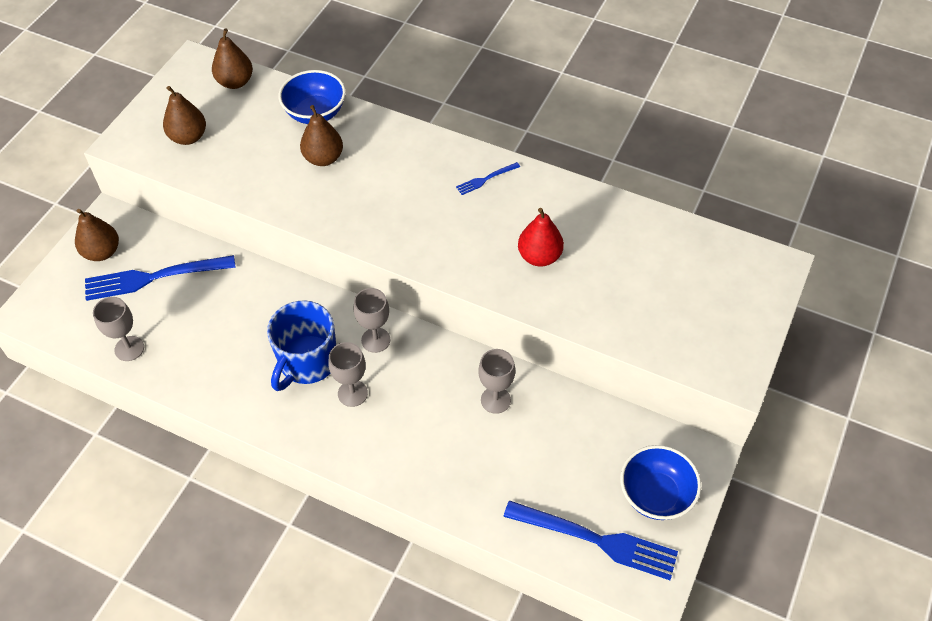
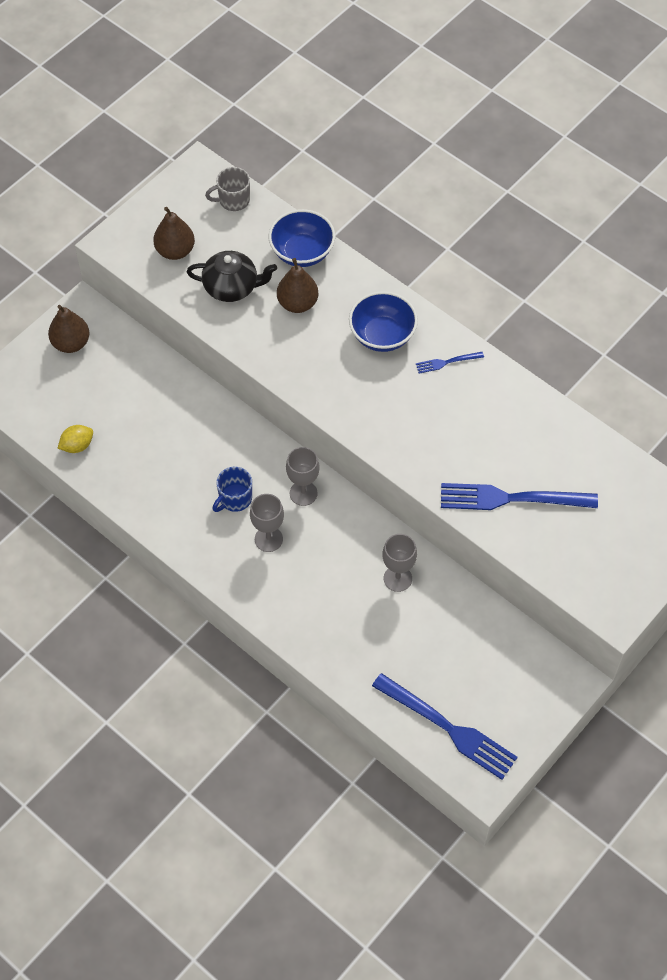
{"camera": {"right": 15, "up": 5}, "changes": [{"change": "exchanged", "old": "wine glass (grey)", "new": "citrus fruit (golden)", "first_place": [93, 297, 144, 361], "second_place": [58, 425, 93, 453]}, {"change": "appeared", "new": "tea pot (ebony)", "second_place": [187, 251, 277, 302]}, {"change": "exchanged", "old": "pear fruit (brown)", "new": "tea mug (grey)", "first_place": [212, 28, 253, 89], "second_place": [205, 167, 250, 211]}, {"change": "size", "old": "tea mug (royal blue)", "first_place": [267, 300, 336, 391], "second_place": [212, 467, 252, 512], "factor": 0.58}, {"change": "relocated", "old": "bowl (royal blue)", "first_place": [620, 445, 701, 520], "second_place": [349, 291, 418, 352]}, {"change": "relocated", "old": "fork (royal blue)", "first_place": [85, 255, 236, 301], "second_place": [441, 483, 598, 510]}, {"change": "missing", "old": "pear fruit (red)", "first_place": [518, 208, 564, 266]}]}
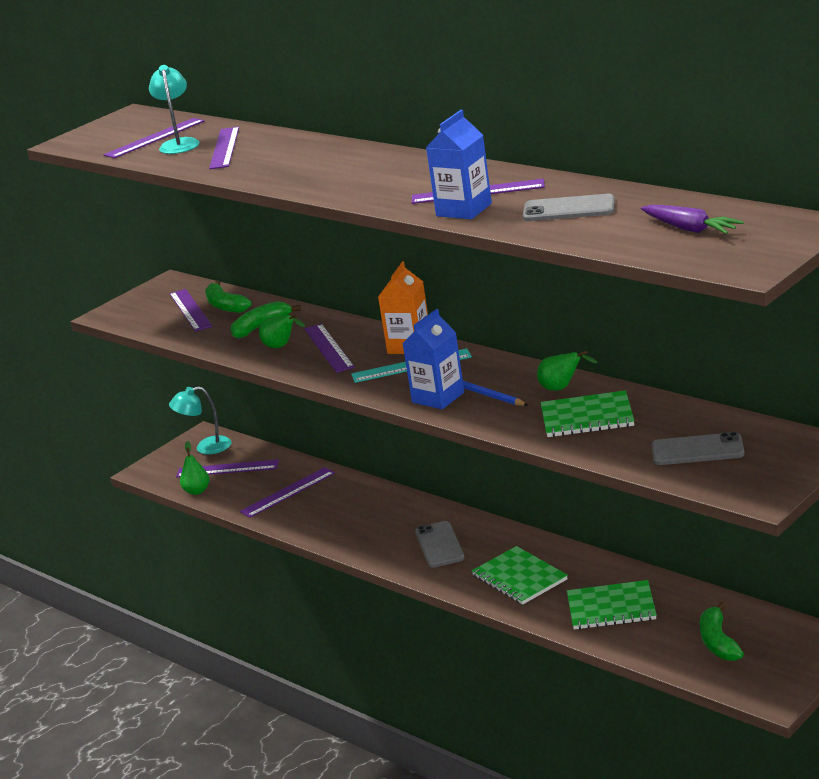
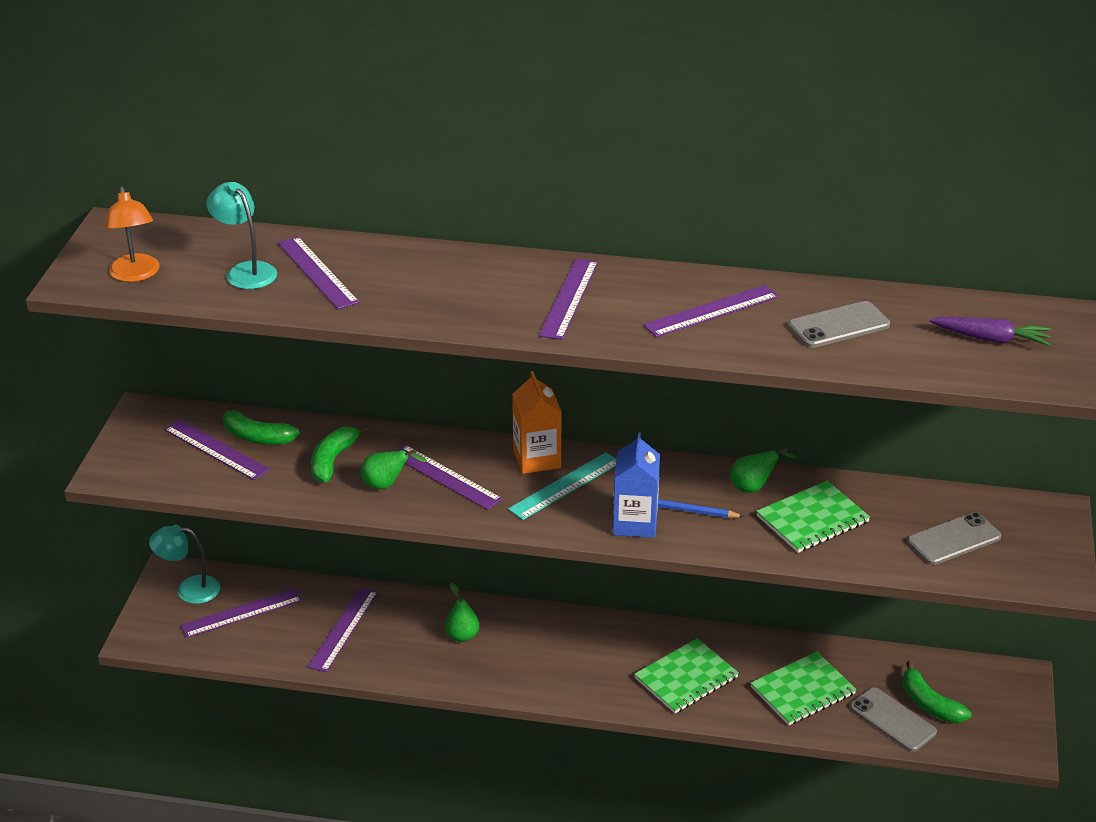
{"camera": {"right": -35, "up": 10}, "changes": [{"change": "appeared", "new": "reading lamp (orange-coloured)", "second_place": [104, 187, 159, 282]}, {"change": "spun", "old": "reading lamp (aqua)", "first_place": [169, 386, 231, 454], "second_place": [149, 525, 220, 604], "degrees": 45}, {"change": "relocated", "old": "pear fruit (emerald)", "first_place": [180, 441, 209, 495], "second_place": [445, 583, 479, 642]}, {"change": "relocated", "old": "straightedge (violet)", "first_place": [103, 118, 205, 158], "second_place": [539, 258, 598, 340]}, {"change": "spun", "old": "notepad (emerald)", "first_place": [472, 546, 568, 605], "second_place": [634, 638, 739, 713], "degrees": -60}, {"change": "relocated", "old": "mobile phone (grey)", "first_place": [415, 521, 464, 567], "second_place": [850, 687, 937, 752]}, {"change": "missing", "old": "milk carton (royal blue)", "first_place": [426, 110, 492, 219]}]}
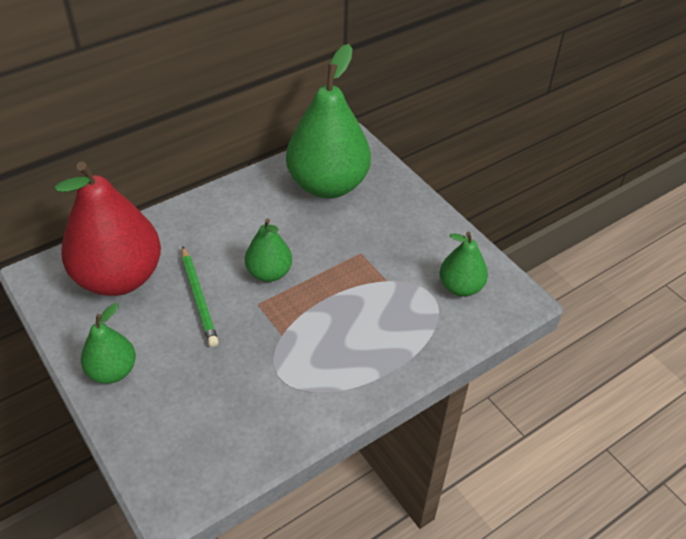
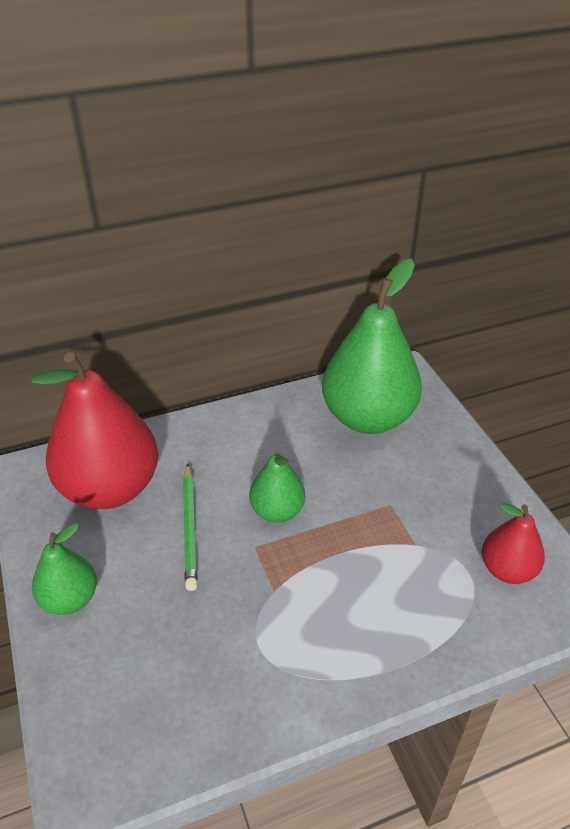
{"camera": {"right": 15, "up": -5}, "changes": [{"change": "colour", "old": "pear fruit (emerald)", "new": "pear fruit (red)", "first_place": [440, 232, 488, 297], "second_place": [482, 504, 545, 584]}]}
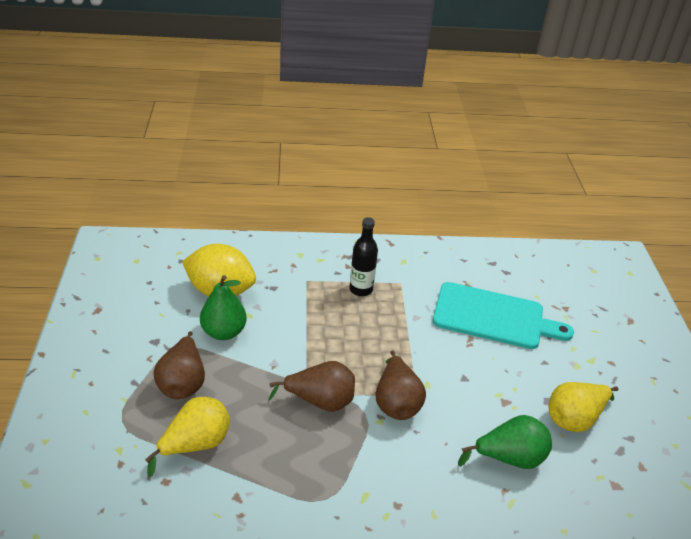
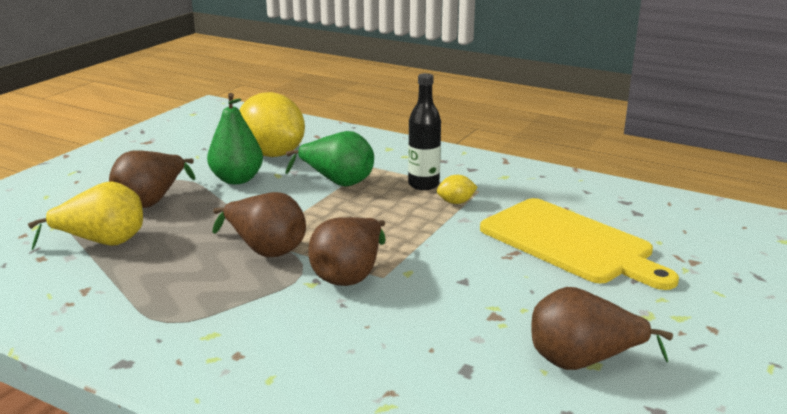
{"camera": {"right": 35, "up": -15}, "changes": [{"change": "relocated", "old": "pear fruit (emerald)", "first_place": [458, 415, 552, 469], "second_place": [285, 131, 374, 187]}, {"change": "appeared", "new": "citrus fruit (golden)", "second_place": [437, 175, 478, 204]}, {"change": "colour", "old": "bread board (aqua)", "new": "bread board (golden)", "first_place": [433, 282, 574, 349], "second_place": [480, 198, 679, 290]}, {"change": "colour", "old": "pear fruit (golden)", "new": "pear fruit (brown)", "first_place": [549, 382, 619, 432], "second_place": [531, 287, 673, 370]}]}
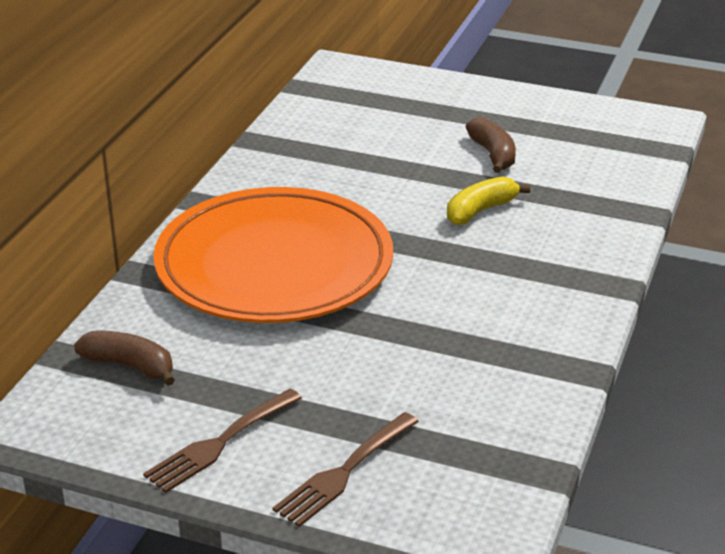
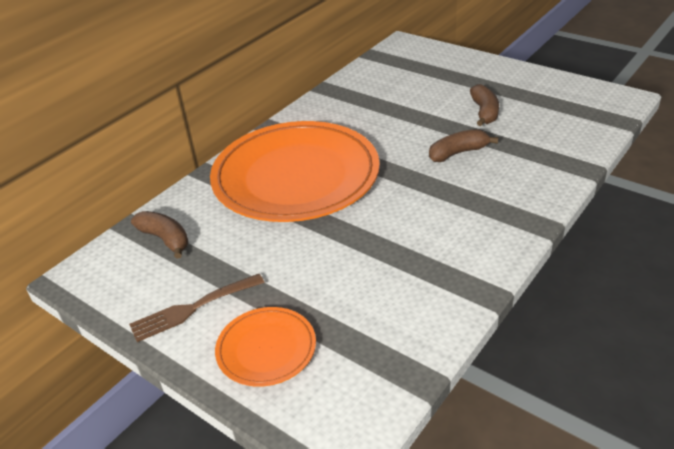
{"camera": {"right": 20, "up": 5}, "changes": [{"change": "exchanged", "old": "fork (brown)", "new": "flat dish (orange-coloured)", "first_place": [273, 412, 419, 527], "second_place": [215, 307, 316, 387]}, {"change": "colour", "old": "banana fruit (golden)", "new": "banana fruit (brown)", "first_place": [447, 176, 530, 225], "second_place": [429, 129, 498, 162]}]}
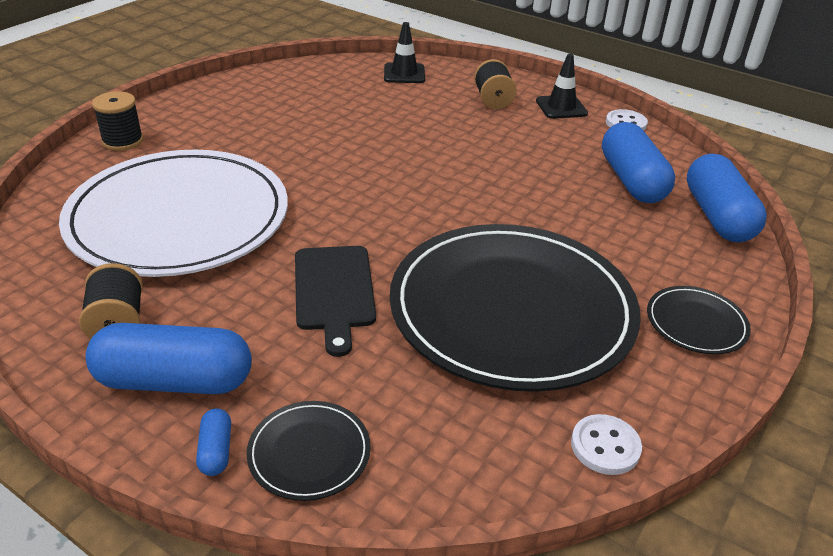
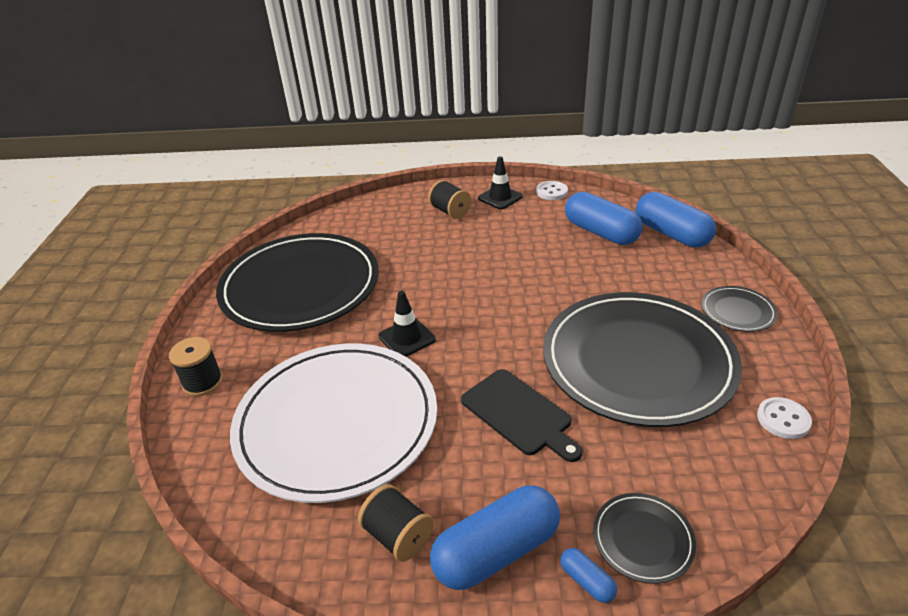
{"camera": {"right": -30, "up": 0}, "changes": [{"change": "appeared", "new": "flat dish (ebony)", "second_place": [216, 233, 379, 332]}, {"change": "relocated", "old": "traffic cone (ebony)", "first_place": [384, 22, 425, 83], "second_place": [378, 291, 436, 357]}]}
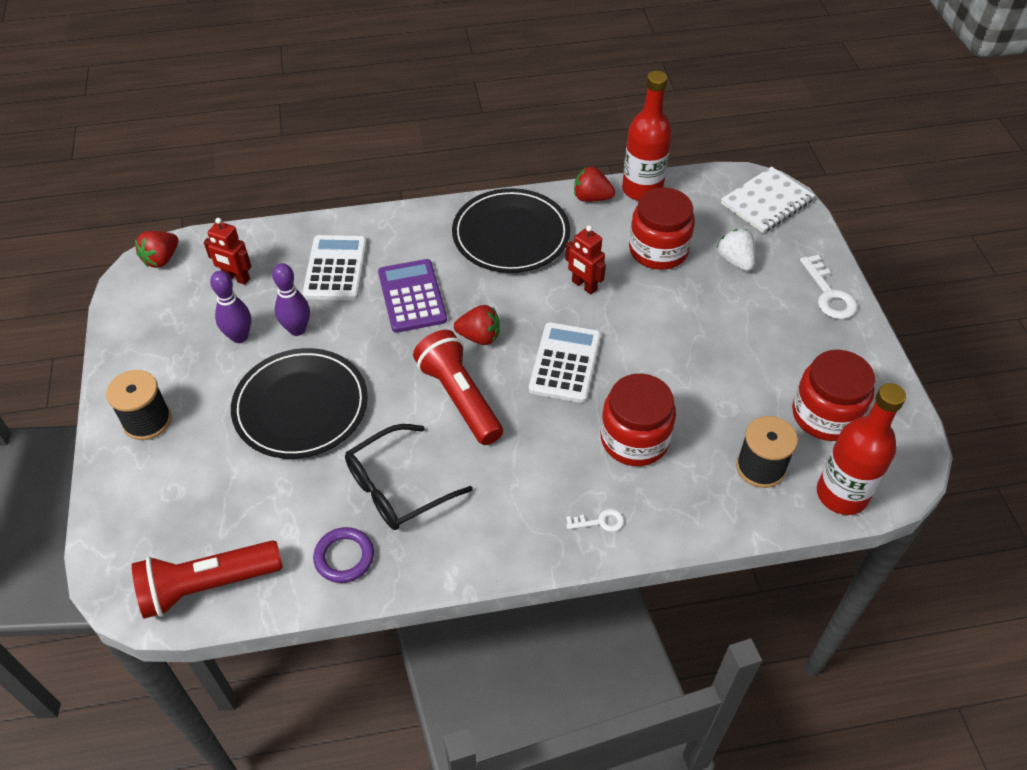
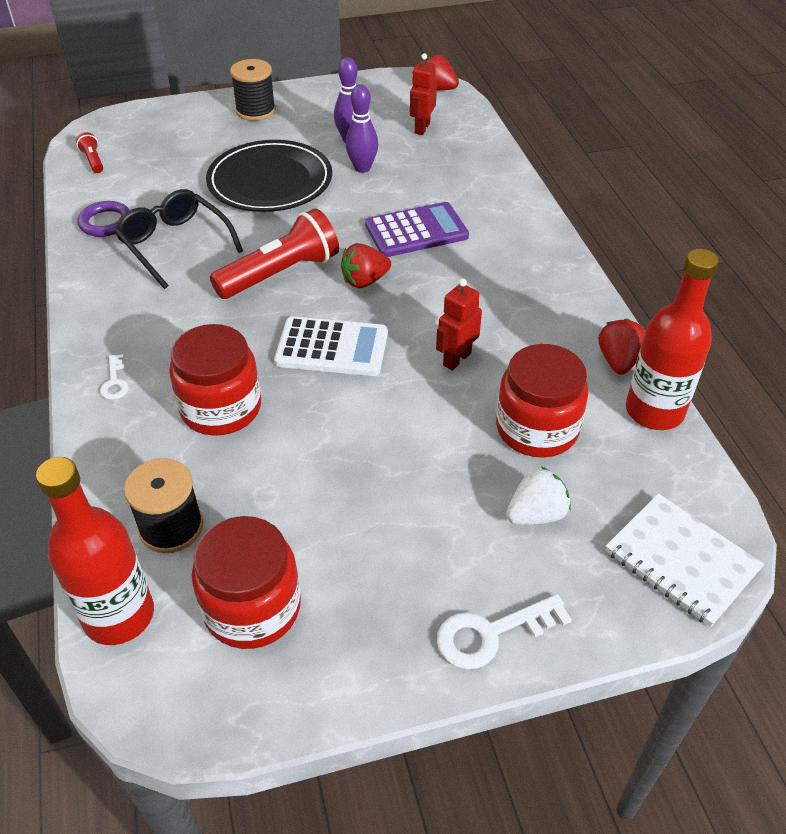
{"camera": {"right": 85, "up": -5}, "changes": [{"change": "size", "old": "torch (red)", "first_place": [132, 540, 282, 619], "second_place": [76, 132, 103, 173], "factor": 0.45}, {"change": "spun", "old": "berry (red)", "first_place": [454, 305, 500, 345], "second_place": [341, 243, 391, 288], "degrees": 60}, {"change": "missing", "old": "pocket calculator (snow-white)", "first_place": [303, 235, 367, 300]}, {"change": "missing", "old": "flat dish (ebony)", "first_place": [452, 188, 570, 273]}]}
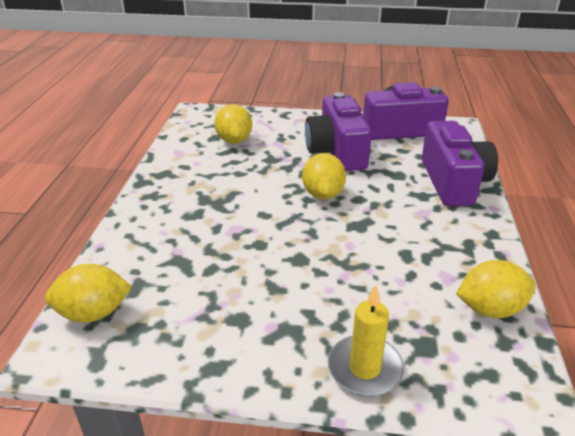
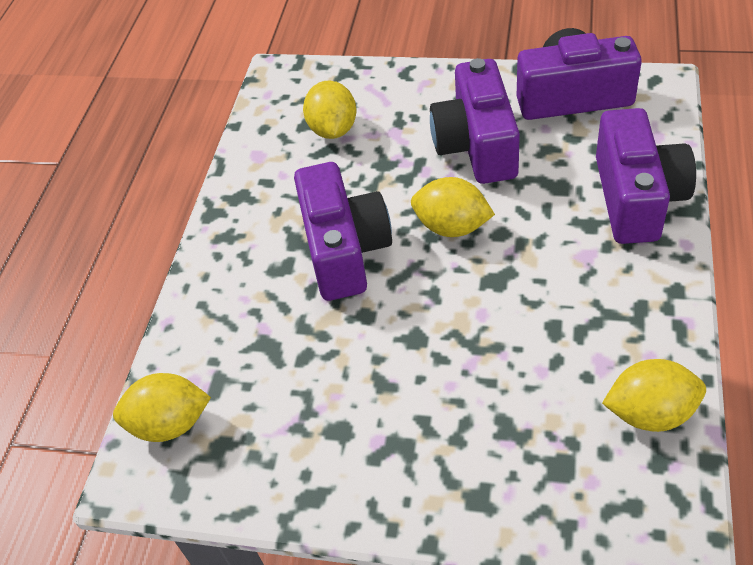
{"camera": {"right": 10, "up": 15}, "changes": [{"change": "appeared", "new": "camera (violet)", "second_place": [294, 162, 392, 301]}, {"change": "spun", "old": "citrus fruit (golden)", "first_place": [302, 153, 346, 199], "second_place": [411, 177, 495, 237], "degrees": -75}, {"change": "missing", "old": "candle (golden)", "first_place": [328, 285, 404, 396]}]}
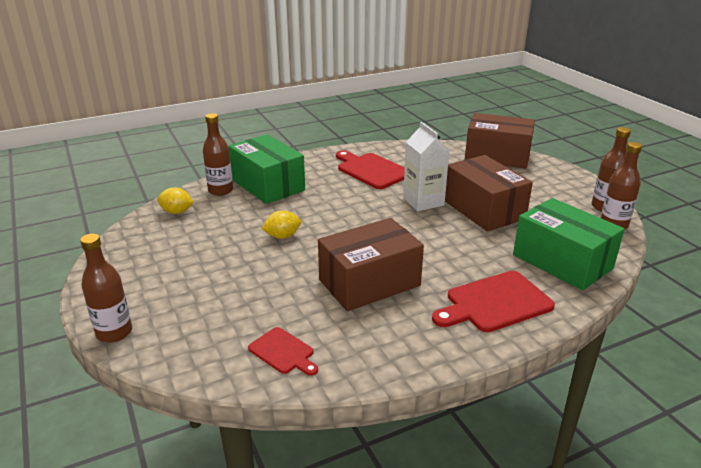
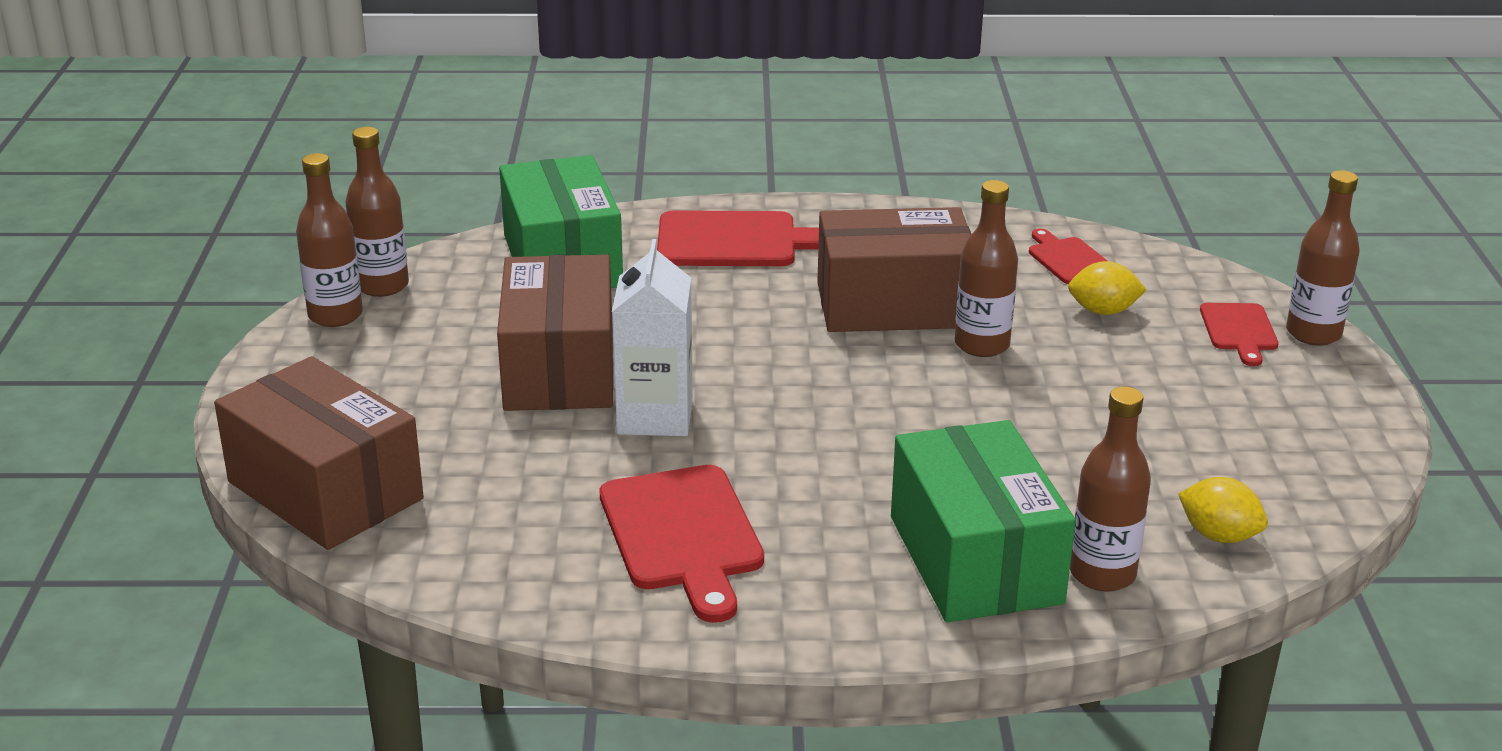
{"camera": {"right": -155, "up": 0}, "changes": [{"change": "appeared", "new": "flask (brown)", "second_place": [955, 180, 1018, 357]}, {"change": "relocated", "old": "citrus fruit (golden)", "first_place": [261, 210, 301, 239], "second_place": [1068, 261, 1147, 315]}, {"change": "appeared", "new": "bread board (red)", "second_place": [1200, 303, 1278, 366]}]}
